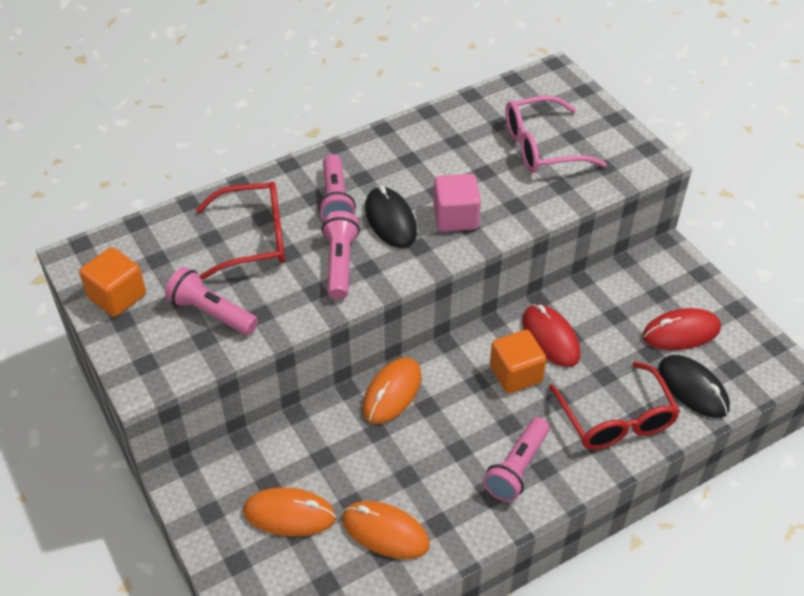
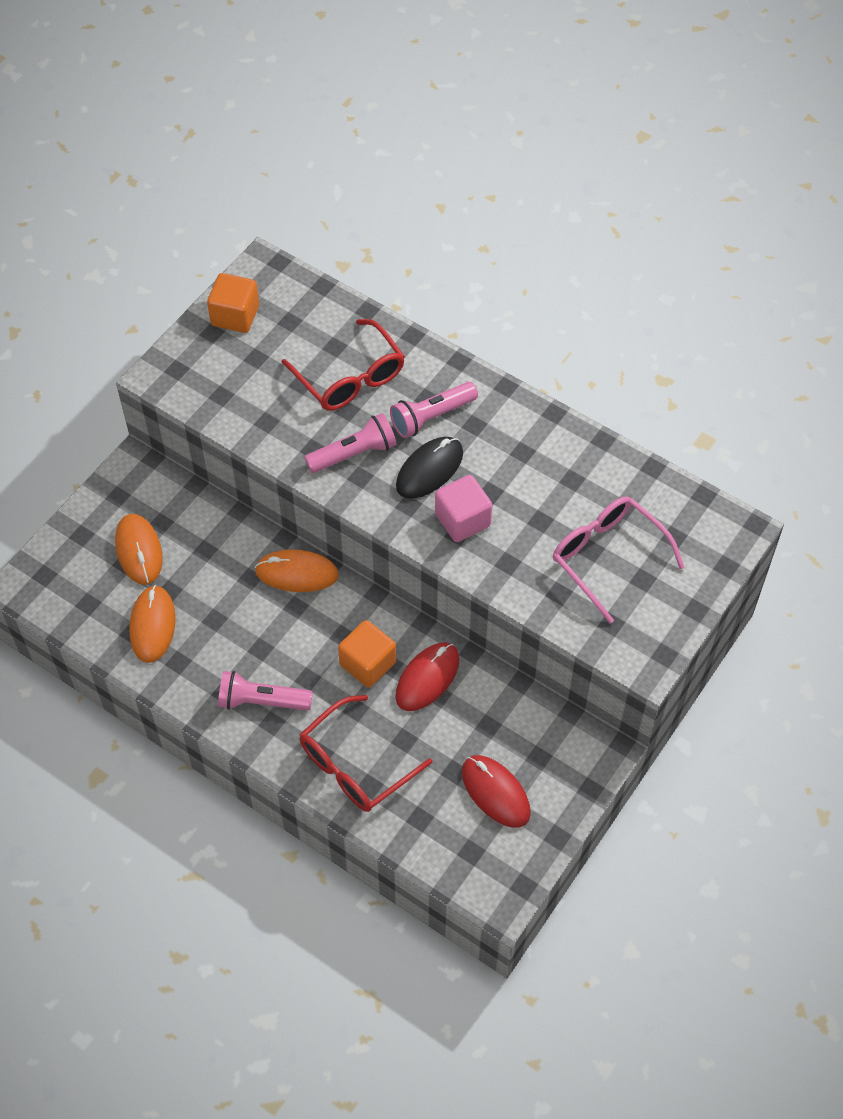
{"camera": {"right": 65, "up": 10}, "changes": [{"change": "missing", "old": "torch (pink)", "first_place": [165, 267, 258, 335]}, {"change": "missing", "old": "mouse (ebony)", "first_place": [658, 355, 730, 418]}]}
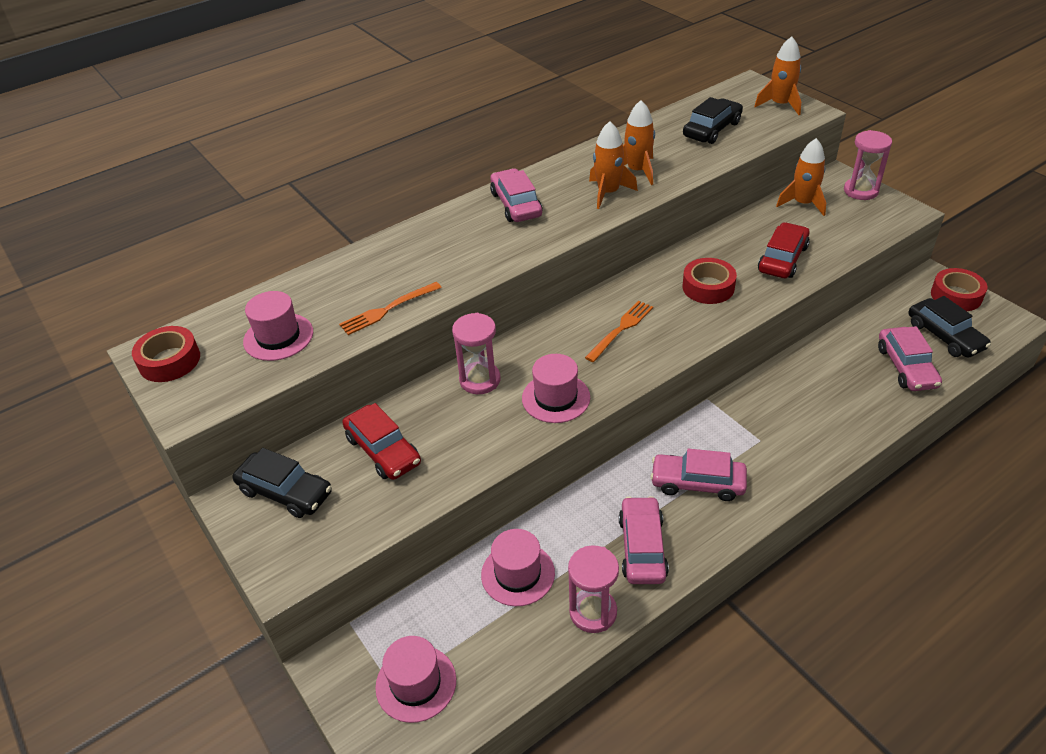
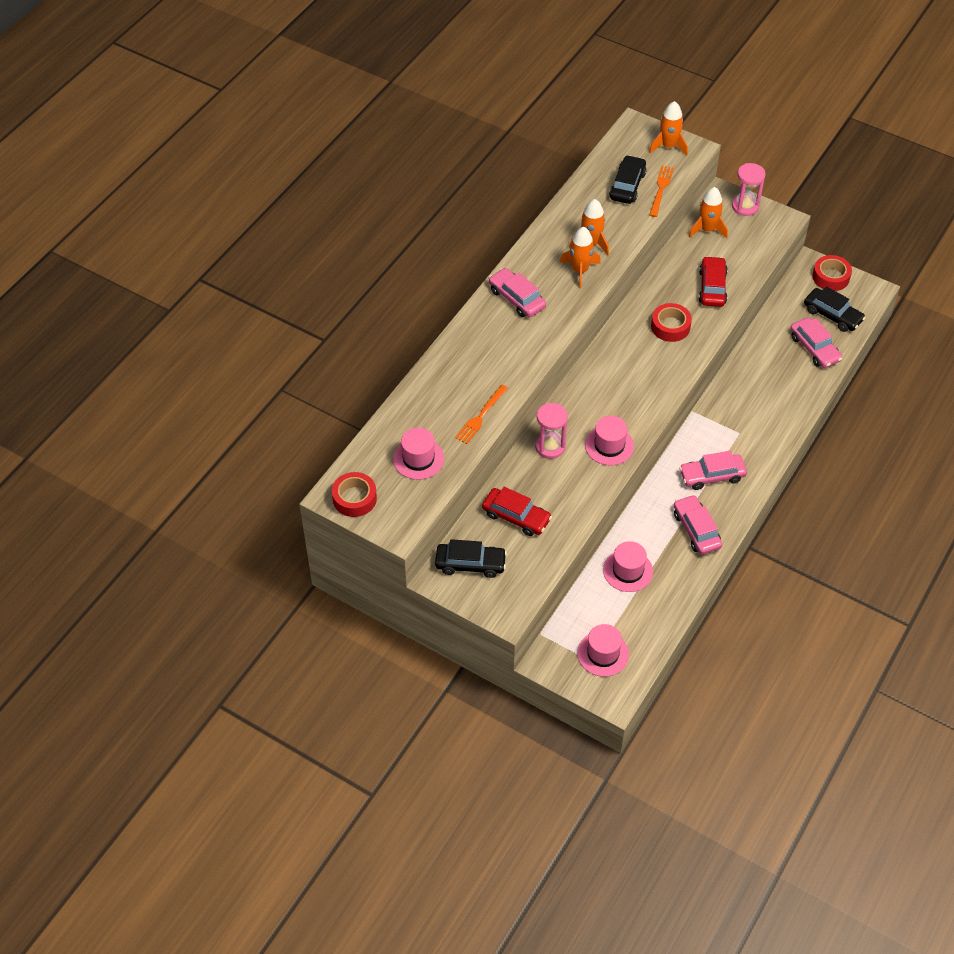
{"camera": {"right": -25, "up": 10}, "changes": [{"change": "relocated", "old": "fork (orange-coloured)", "first_place": [585, 301, 653, 362], "second_place": [649, 166, 674, 217]}, {"change": "missing", "old": "hourglass (pink)", "first_place": [568, 545, 619, 633]}]}
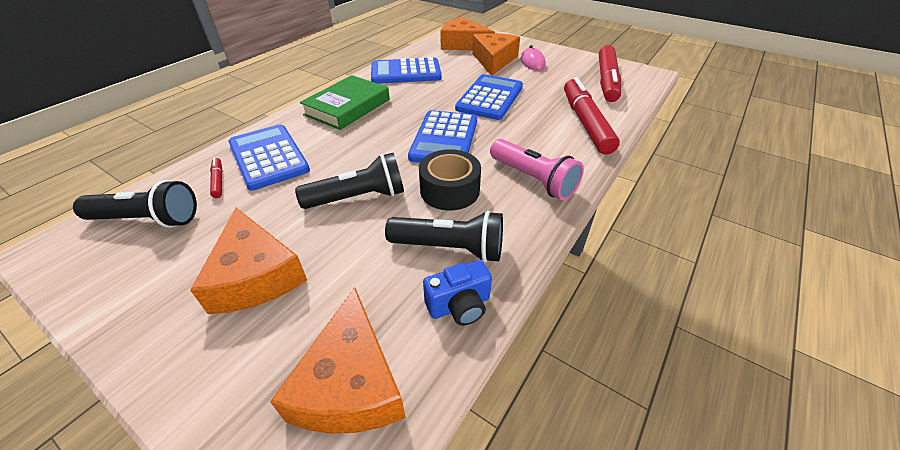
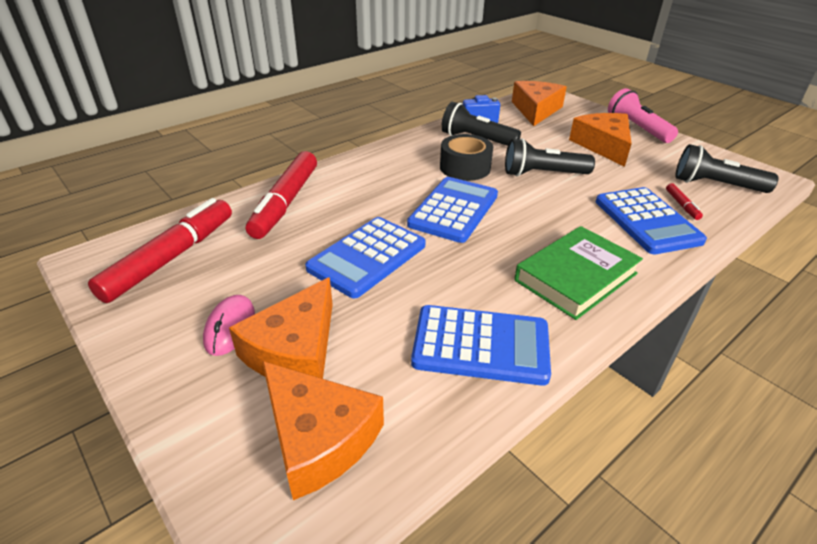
{"camera": {"right": -165, "up": -5}, "changes": [{"change": "relocated", "old": "torch (pink)", "first_place": [490, 139, 584, 200], "second_place": [608, 88, 678, 143]}]}
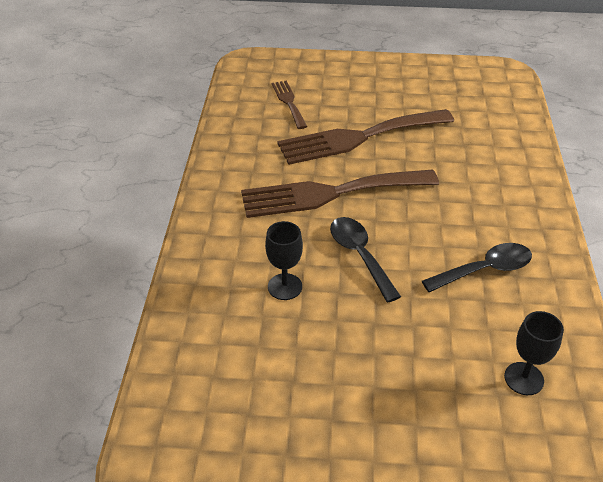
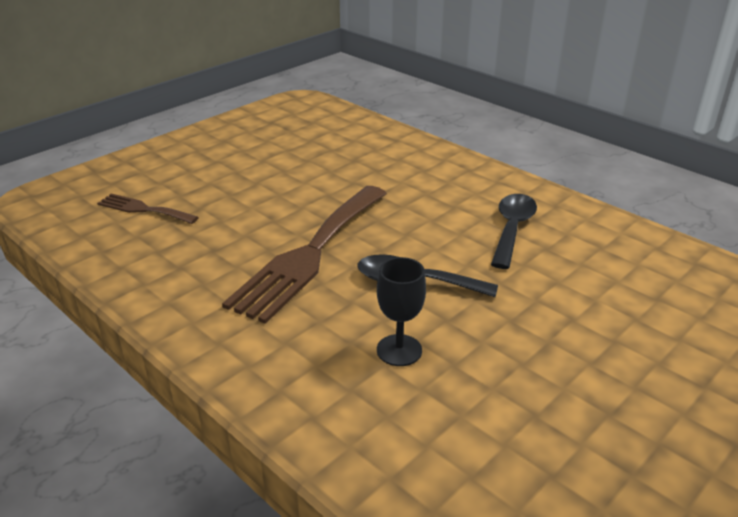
{"camera": {"right": -50, "up": -10}, "changes": [{"change": "missing", "old": "fork (brown)", "first_place": [277, 109, 454, 165]}, {"change": "missing", "old": "wine glass (ebony)", "first_place": [504, 311, 564, 395]}]}
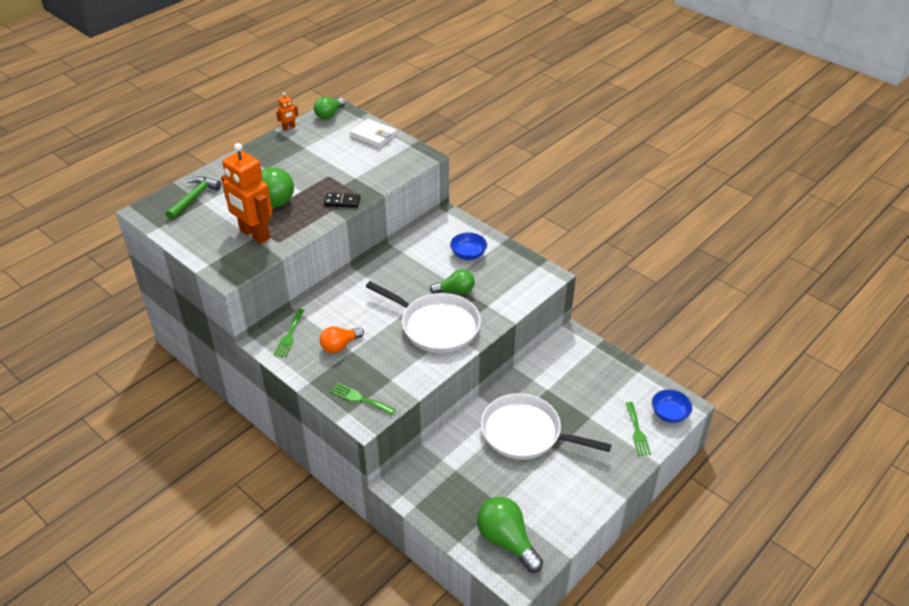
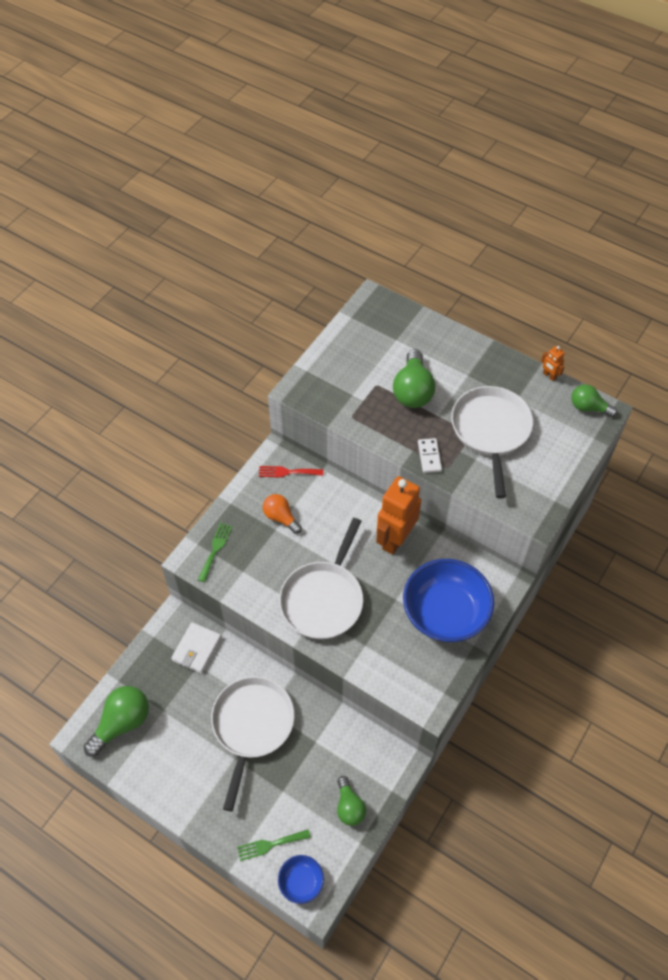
{"camera": {"right": 80, "up": 15}, "changes": [{"change": "relocated", "old": "wallet (snow-white)", "first_place": [350, 119, 397, 148], "second_place": [171, 622, 222, 674]}, {"change": "colour", "old": "fork (emerald)", "new": "fork (red)", "first_place": [274, 309, 304, 357], "second_place": [259, 466, 323, 478]}, {"change": "relocated", "old": "lightbulb (emerald)", "first_place": [430, 269, 475, 294], "second_place": [337, 776, 366, 826]}, {"change": "relocated", "old": "robot (orange-coloured)", "first_place": [221, 143, 272, 244], "second_place": [376, 476, 421, 555]}, {"change": "size", "old": "bowl (royal blue)", "first_place": [450, 232, 487, 260], "second_place": [403, 559, 494, 642], "factor": 2.09}, {"change": "colour", "old": "domino piece (ebony)", "new": "domino piece (snow-white)", "first_place": [324, 193, 361, 208], "second_place": [418, 438, 442, 473]}, {"change": "appeared", "new": "frying pan (snow-white)", "second_place": [451, 386, 533, 498]}, {"change": "missing", "old": "claw hammer (emerald)", "first_place": [166, 176, 221, 220]}]}
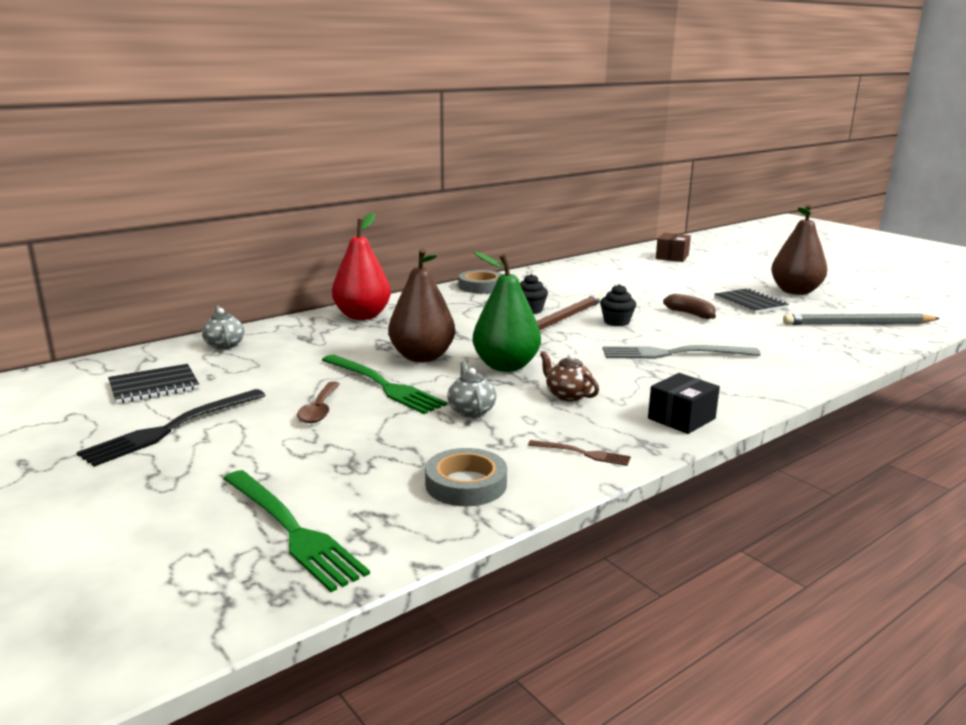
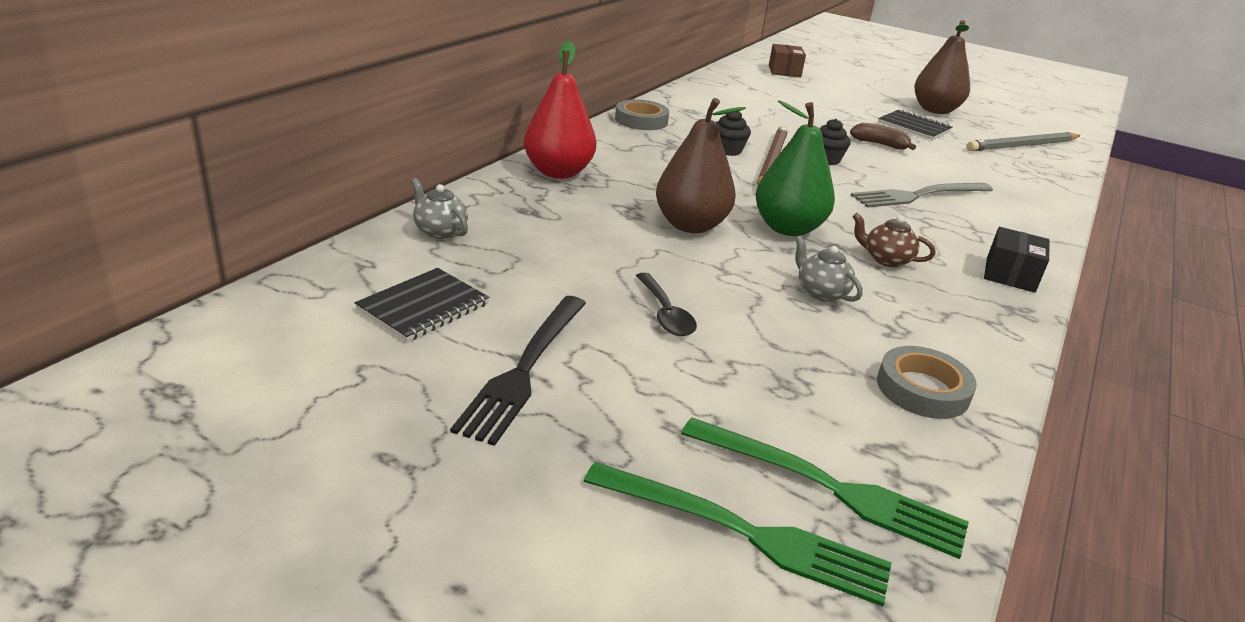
{"camera": {"right": -25, "up": 10}, "changes": [{"change": "relocated", "old": "fork (emerald)", "first_place": [322, 355, 447, 414], "second_place": [583, 462, 892, 607]}, {"change": "colour", "old": "tablespoon (brown)", "new": "tablespoon (ebony)", "first_place": [297, 381, 340, 423], "second_place": [636, 273, 697, 336]}, {"change": "missing", "old": "fork (brown)", "first_place": [528, 440, 631, 466]}]}
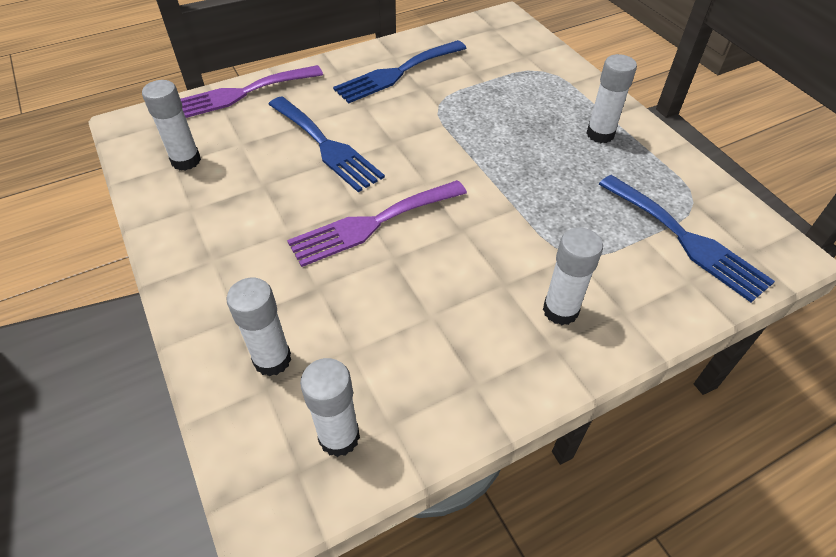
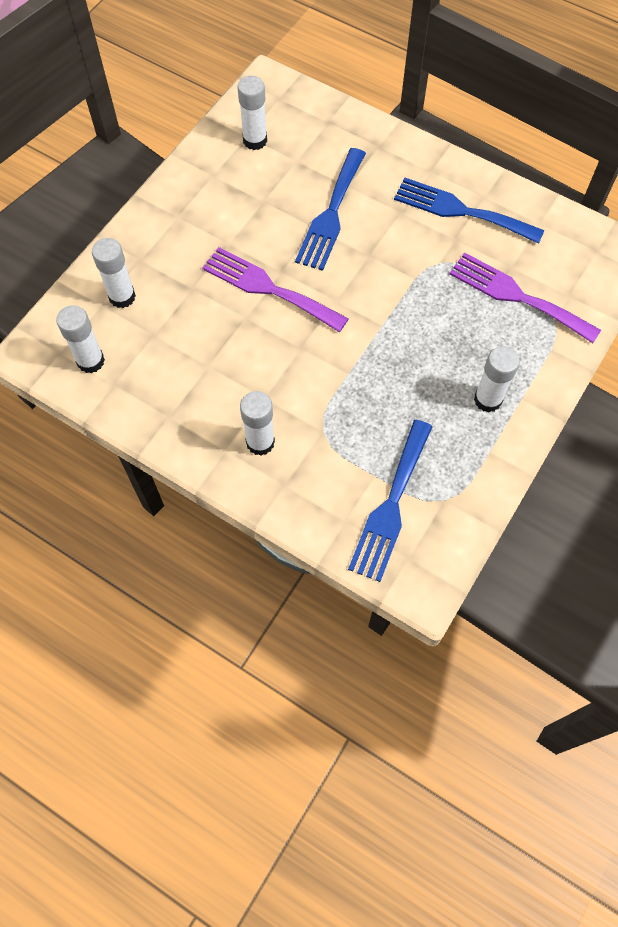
{"camera": {"right": 60, "up": 15}, "changes": [{"change": "relocated", "old": "fork (violet)", "first_place": [181, 65, 323, 118], "second_place": [449, 252, 601, 343]}]}
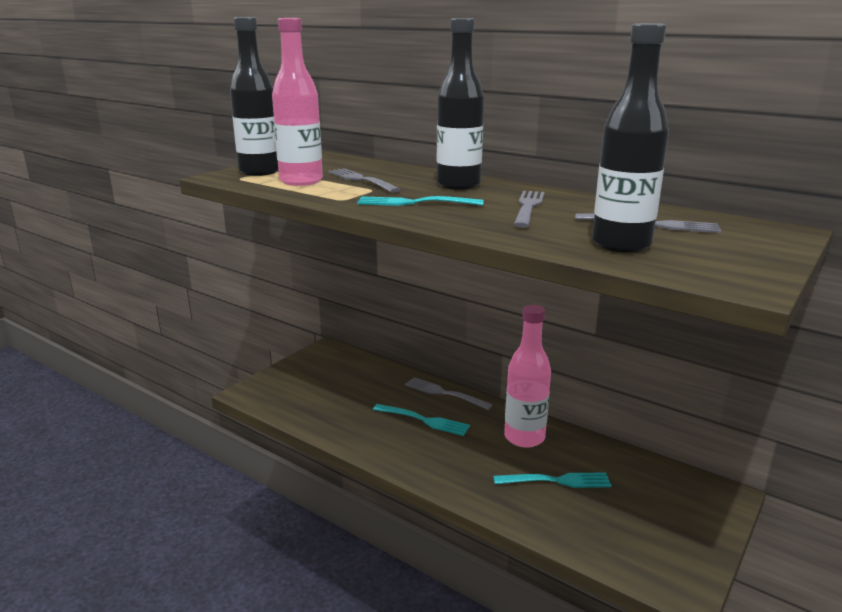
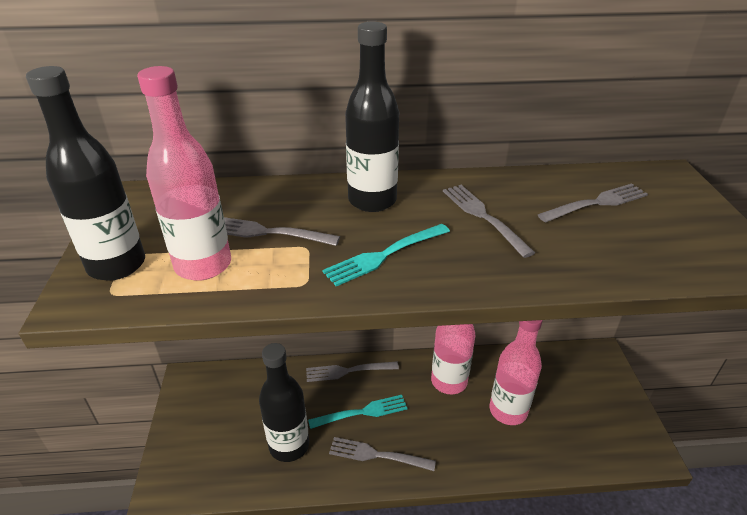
{"camera": {"right": -40, "up": 15}, "changes": [{"change": "relocated", "old": "flask (ebony)", "first_place": [592, 23, 669, 253], "second_place": [259, 343, 309, 462]}, {"change": "appeared", "new": "fork (grey)", "second_place": [329, 437, 436, 471]}, {"change": "exchanged", "old": "fork (aqua)", "new": "flask (pink)", "first_place": [493, 472, 612, 488], "second_place": [489, 320, 543, 425]}]}
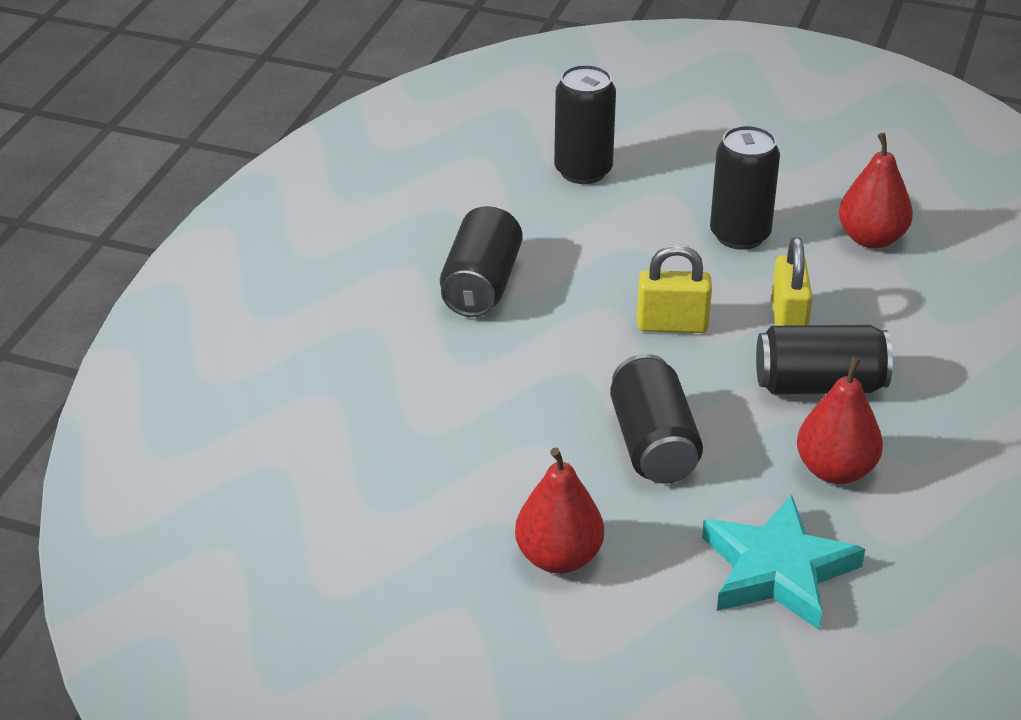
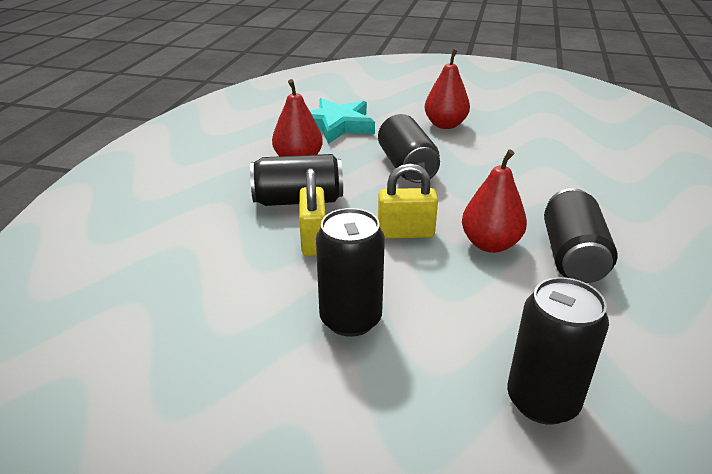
{"camera": {"right": 175, "up": -5}, "changes": [{"change": "relocated", "old": "pear fruit (red)", "first_place": [839, 133, 913, 249], "second_place": [462, 149, 527, 253]}]}
